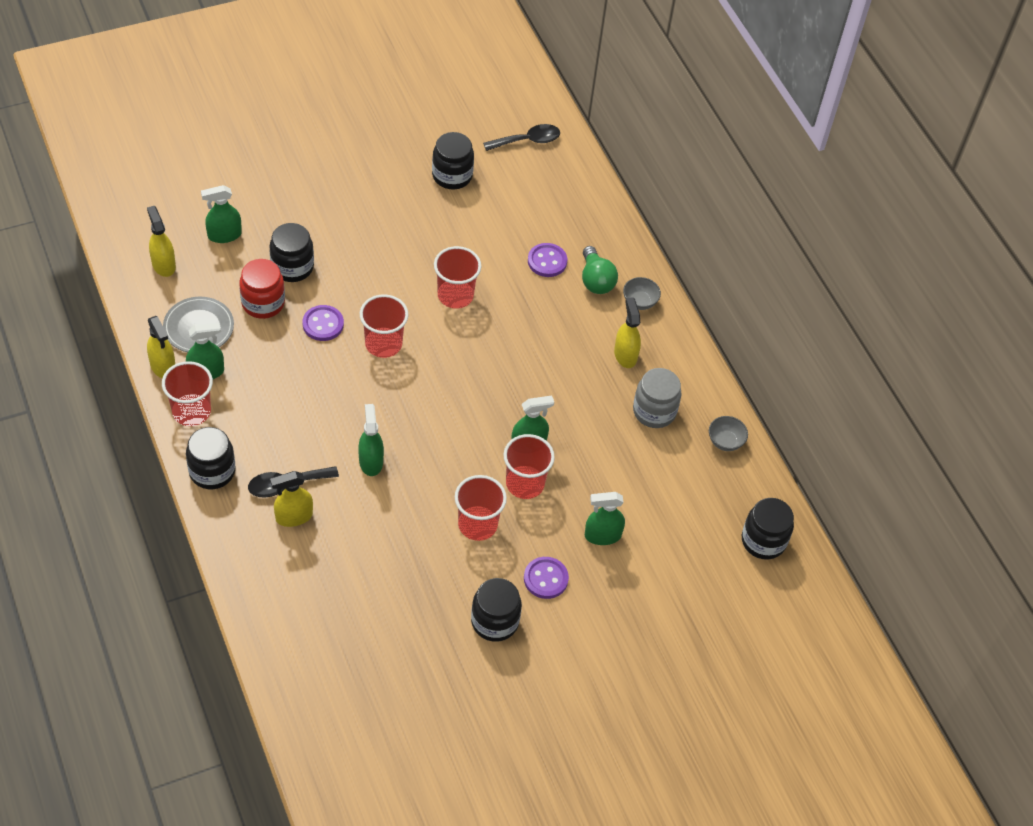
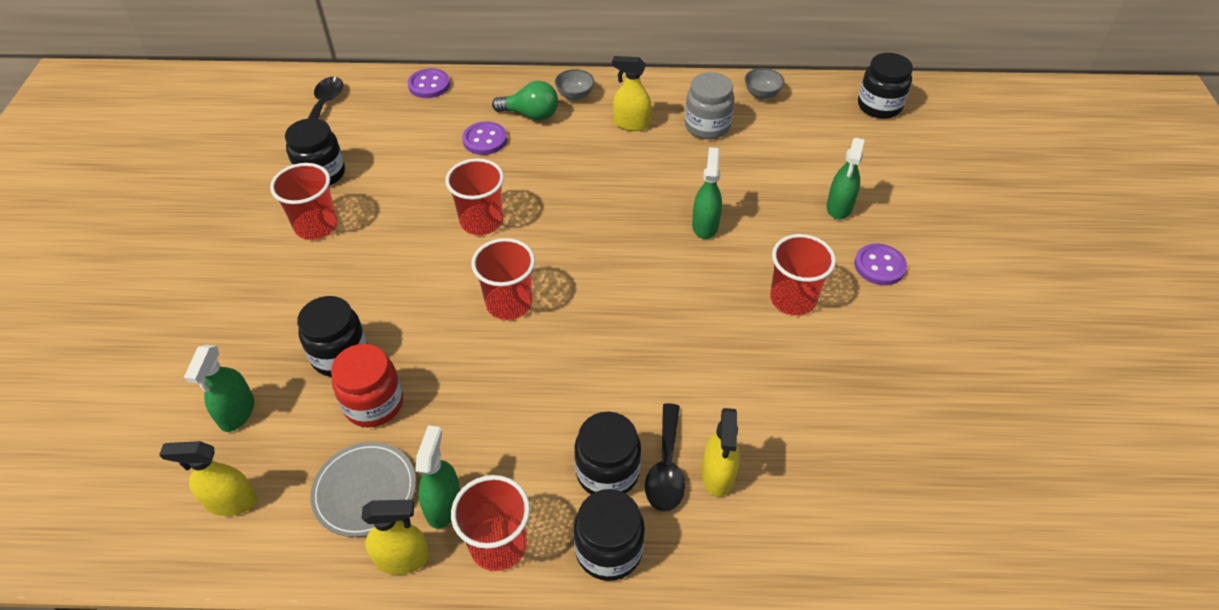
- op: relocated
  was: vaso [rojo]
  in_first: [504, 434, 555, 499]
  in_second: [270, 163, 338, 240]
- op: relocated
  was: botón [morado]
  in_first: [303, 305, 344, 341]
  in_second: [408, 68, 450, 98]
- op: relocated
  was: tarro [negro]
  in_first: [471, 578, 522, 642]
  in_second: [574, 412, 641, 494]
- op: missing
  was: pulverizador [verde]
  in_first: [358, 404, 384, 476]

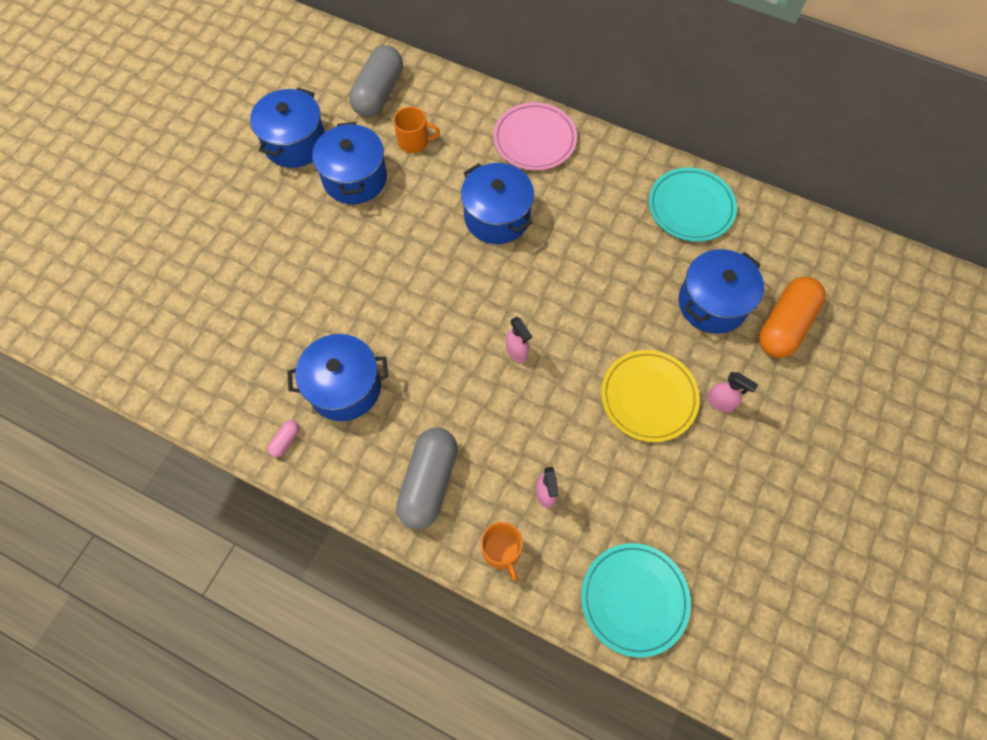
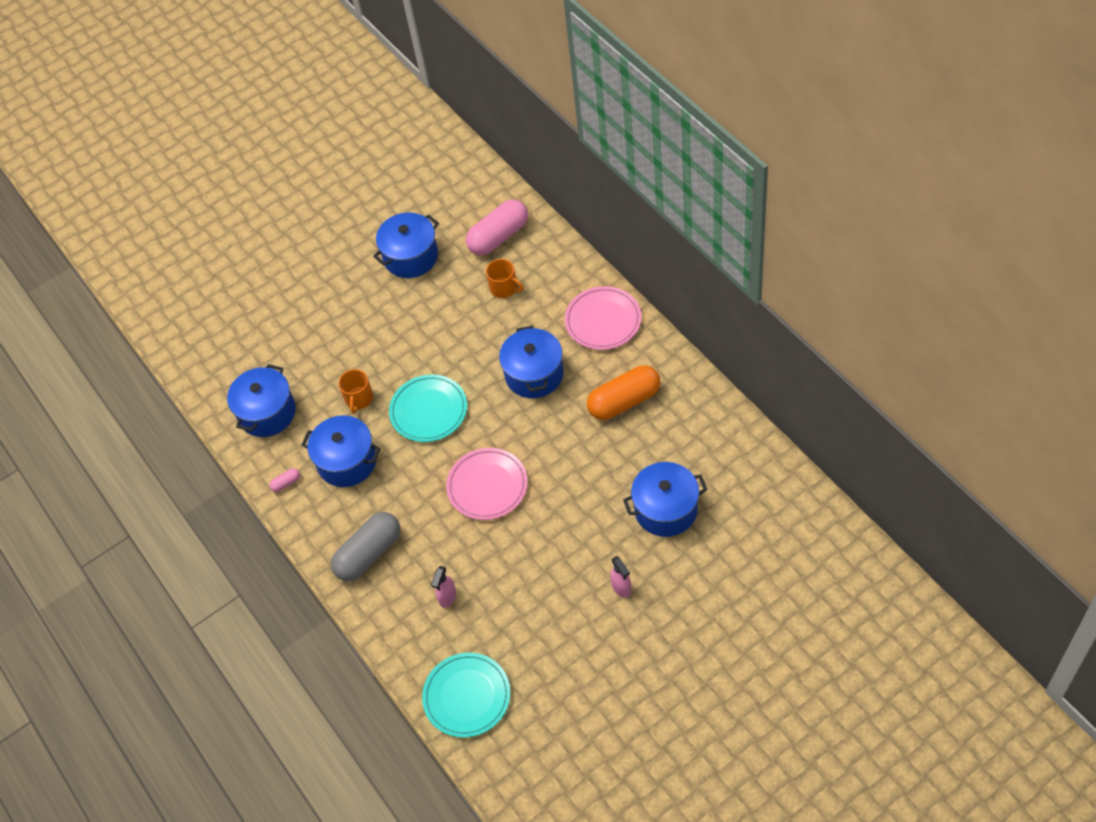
- op: relocated
  was: olla [azul]
  in_first: [312, 122, 387, 204]
  in_second: [227, 364, 296, 437]
- op: relocated
  was: taza [naranja]
  in_first: [481, 522, 523, 581]
  in_second: [338, 369, 373, 414]
- op: relocated
  was: plato [turquesa]
  in_first: [649, 168, 737, 242]
  in_second: [389, 374, 467, 442]
- op: exchanged
  was: pulverizador [rosa]
  now: plato [rosa]
  in_first: [506, 317, 532, 363]
  in_second: [446, 448, 528, 520]
- op: colour
  was: cápsula [gris]
  now: cápsula [rosa]
  in_first: [349, 45, 403, 117]
  in_second: [466, 199, 528, 255]
- op: relocated
  was: cápsula [naranja]
  in_first: [759, 277, 826, 358]
  in_second: [587, 365, 660, 420]
- op: missing
  was: plato [amarillo]
  in_first: [601, 350, 700, 442]

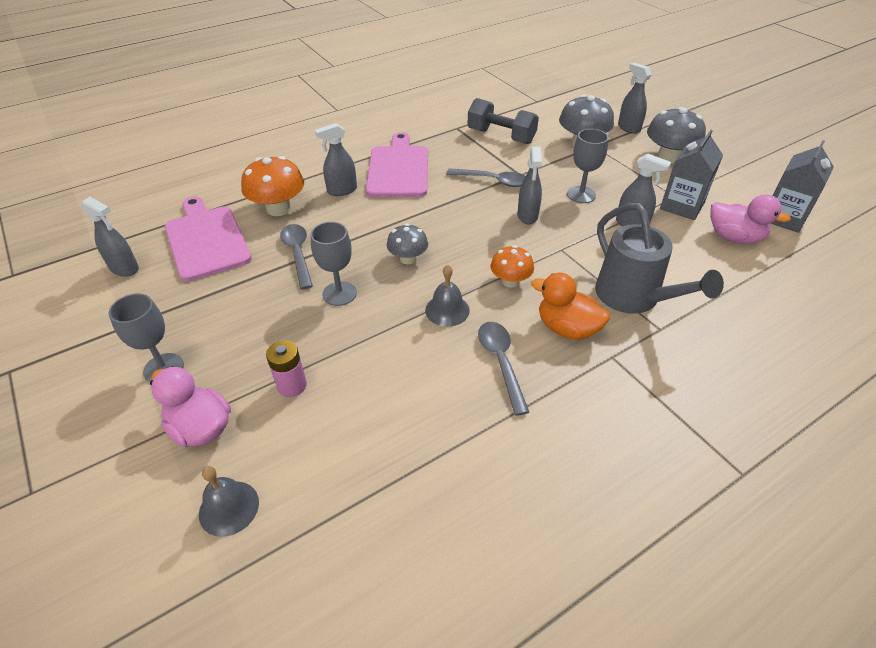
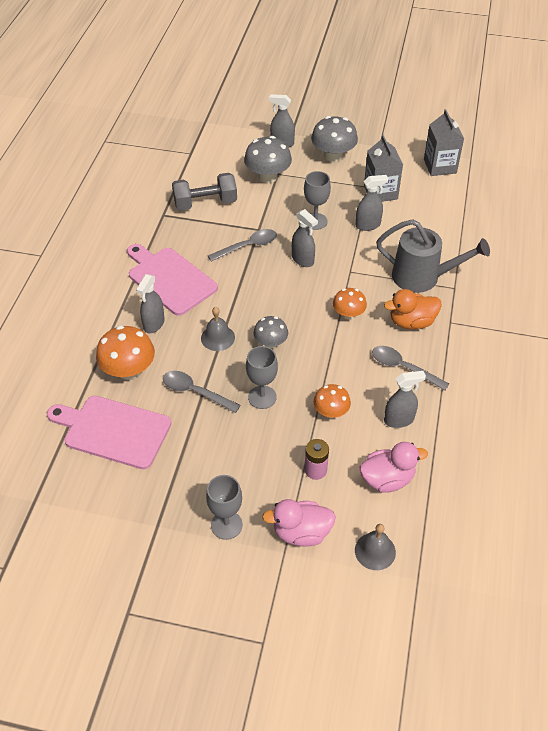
- op: relocated
  was: campana [gris]
  in_first: [425, 265, 470, 327]
  in_second: [201, 307, 235, 351]
- op: appeared
  now: seta [naranja]
  in_second: [314, 384, 351, 418]
- op: relocated
  was: pato [rosa]
  in_first: [710, 194, 791, 244]
  in_second: [360, 442, 428, 493]
- op: relocated
  was: pulverizador [gris]
  in_first: [81, 197, 139, 277]
  in_second: [384, 371, 426, 428]

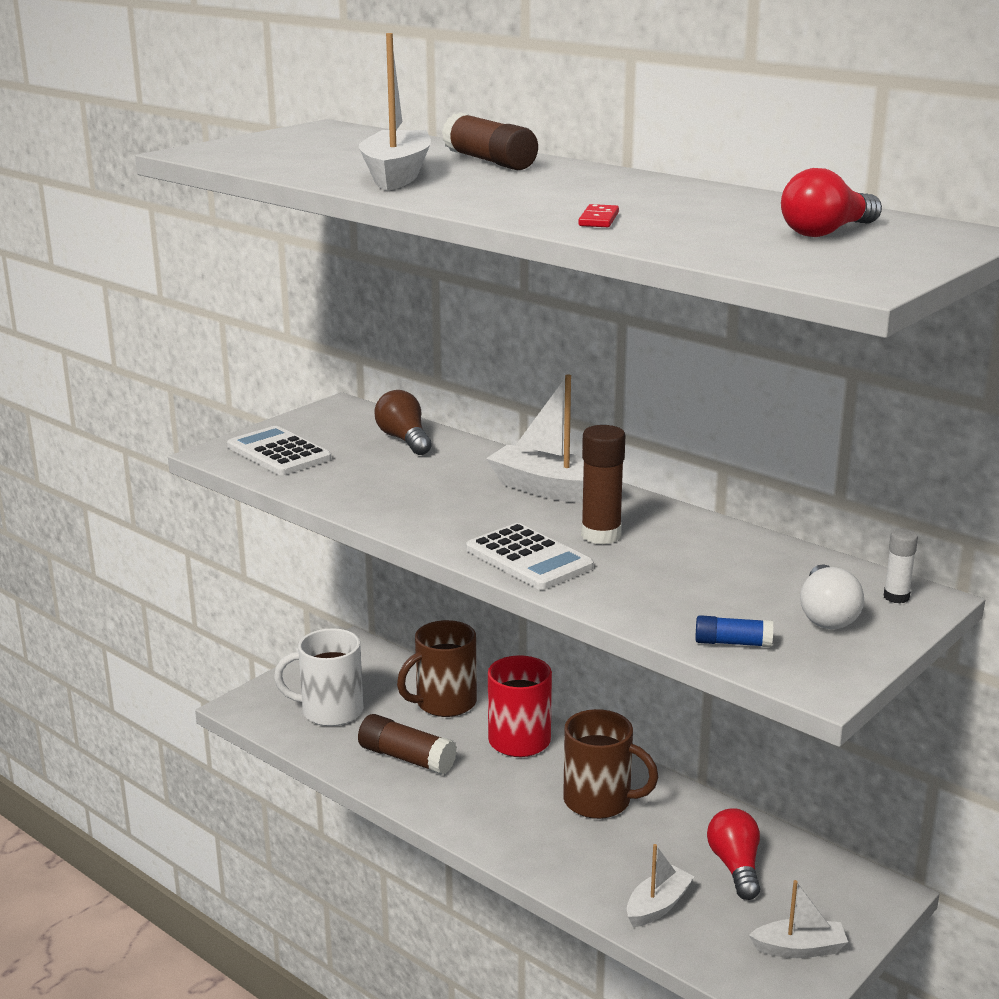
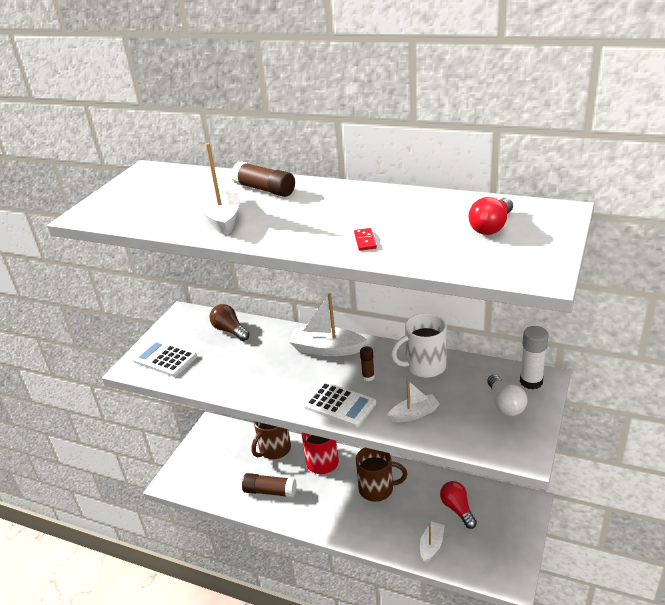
- op: size
  was: barra de pegamento [marrón]
  in_first: [581, 425, 625, 544]
  in_second: [360, 346, 375, 381]
  ratio: 0.58
- op: relocated
  was: barco [blanco]
  in_first: [749, 880, 848, 958]
  in_second: [387, 380, 440, 422]
- op: relocated
  was: taza [blanco]
  in_first: [274, 628, 363, 726]
  in_second: [391, 313, 447, 378]
- op: size
  was: barra de pegamento [blanco]
  in_first: [884, 529, 918, 603]
  in_second: [520, 326, 549, 389]
  ratio: 1.73
- op: missing
  was: barra de pegamento [azul]
  in_first: [695, 615, 773, 647]

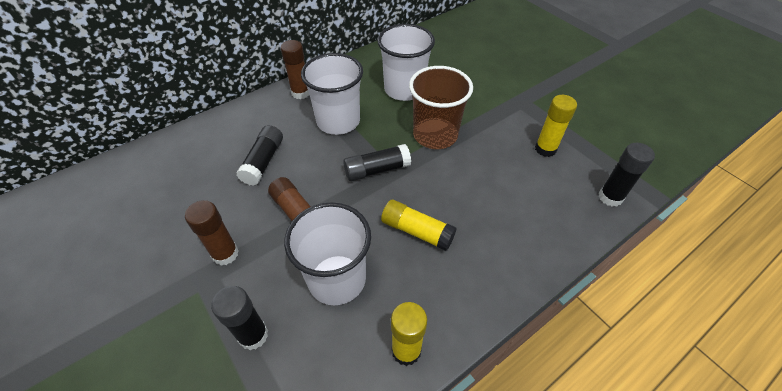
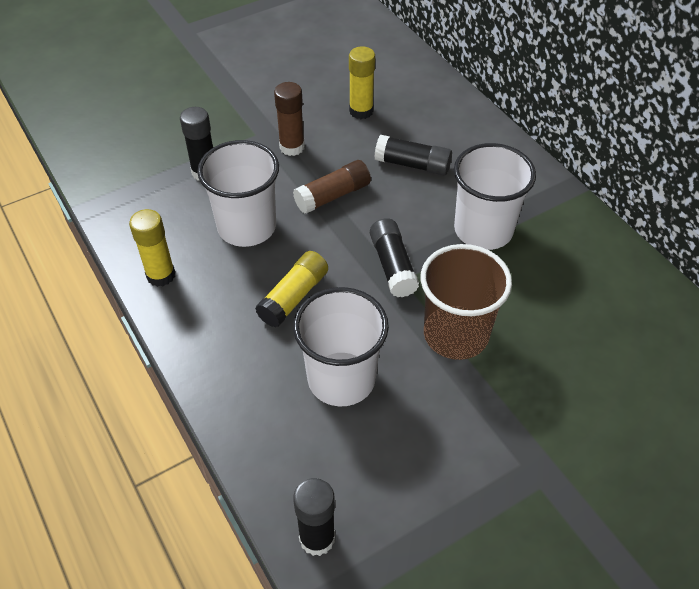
- op: relocated
  was: vaso [blanco]
  in_first: [377, 24, 435, 101]
  in_second: [293, 287, 389, 406]
- op: relocated
  was: barra de pegamento [amarillo]
  in_first: [535, 95, 577, 157]
  in_second: [349, 46, 375, 119]
- op: missing
  was: barra de pegamento [marrón]
  in_first: [281, 40, 309, 99]

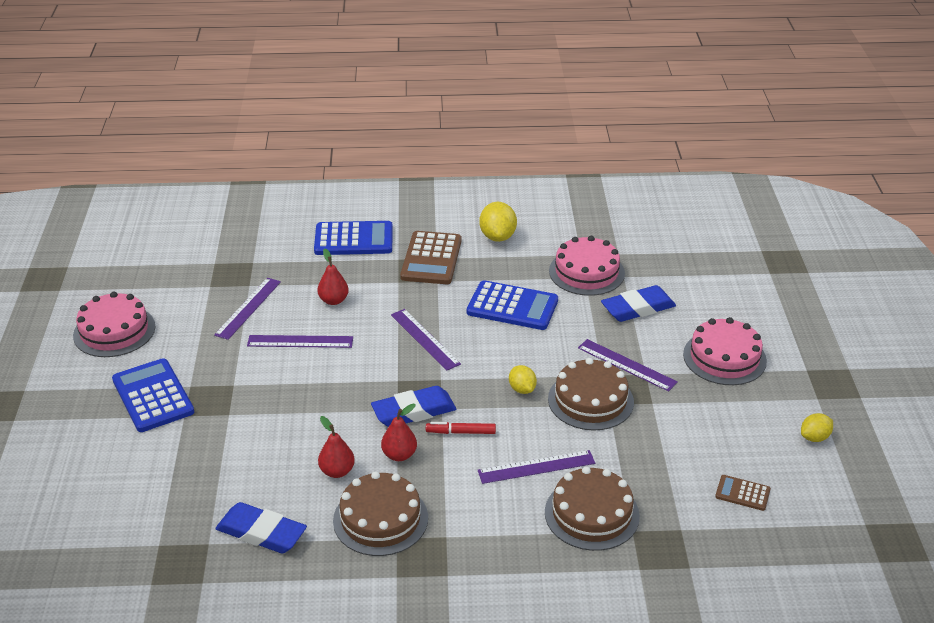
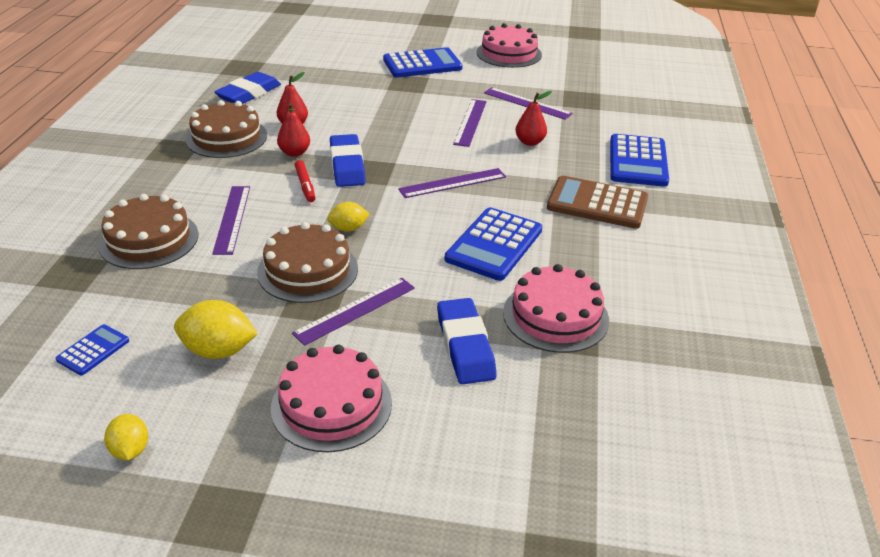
- op: colour
  was: calculadora [marrón]
  now: calculadora [azul]
  in_first: [715, 475, 771, 511]
  in_second: [56, 324, 129, 375]
- op: relocated
  was: limón [amarillo]
  in_first: [479, 202, 517, 242]
  in_second: [174, 300, 258, 359]
- op: spun
  was: rotulador [rojo]
  in_first: [426, 422, 496, 434]
  in_second: [295, 160, 316, 202]
  clockwise: 150

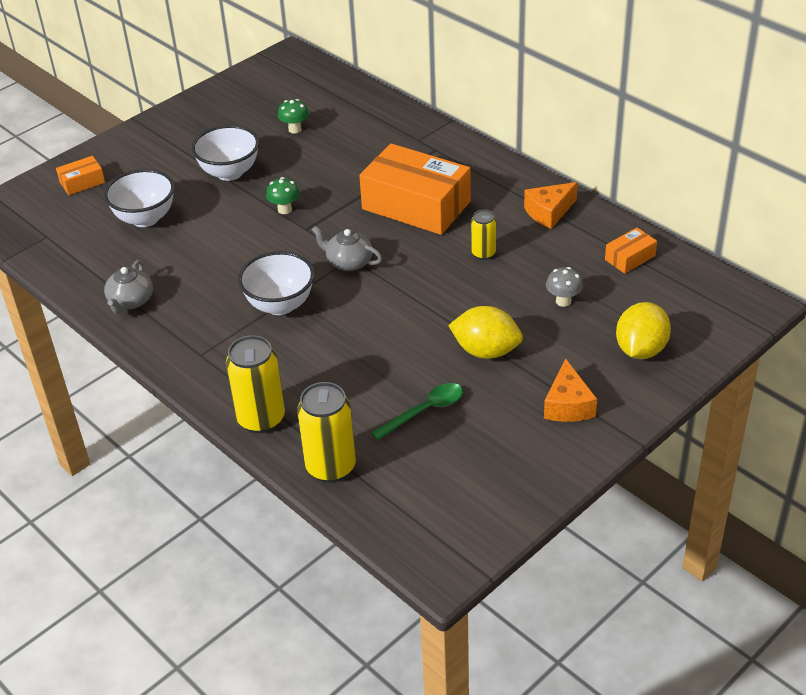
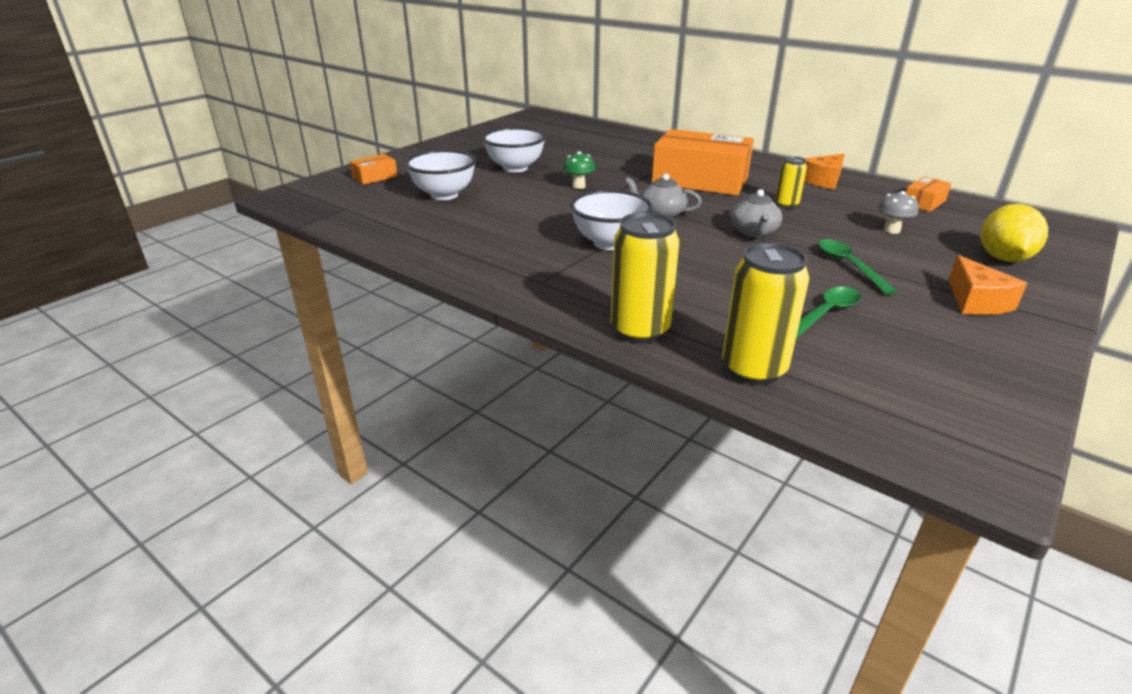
- op: relocated
  was: tetera [gris]
  in_first: [104, 260, 153, 314]
  in_second: [731, 189, 782, 238]
- op: exchanged
  was: limón [amarillo]
  now: cuchara [verde]
  in_first: [448, 306, 523, 359]
  in_second: [819, 239, 897, 295]
- op: missing
  was: seta [verde]
  in_first: [278, 99, 309, 134]

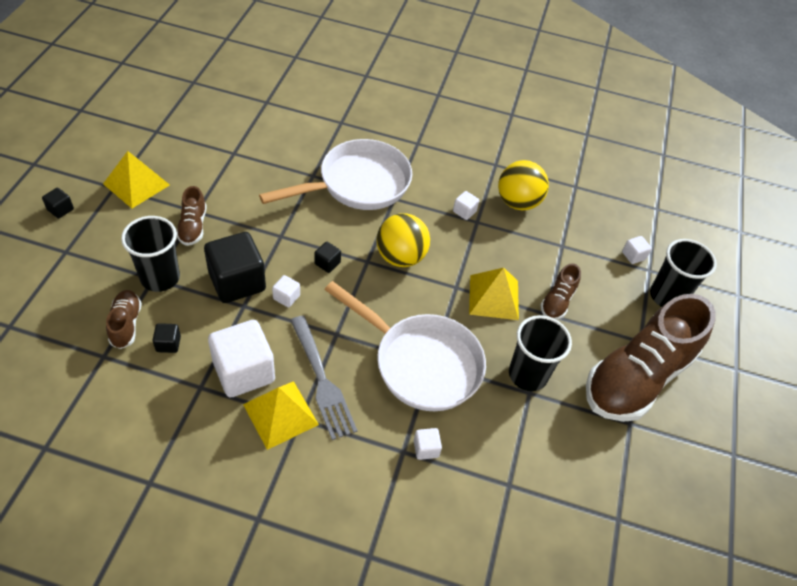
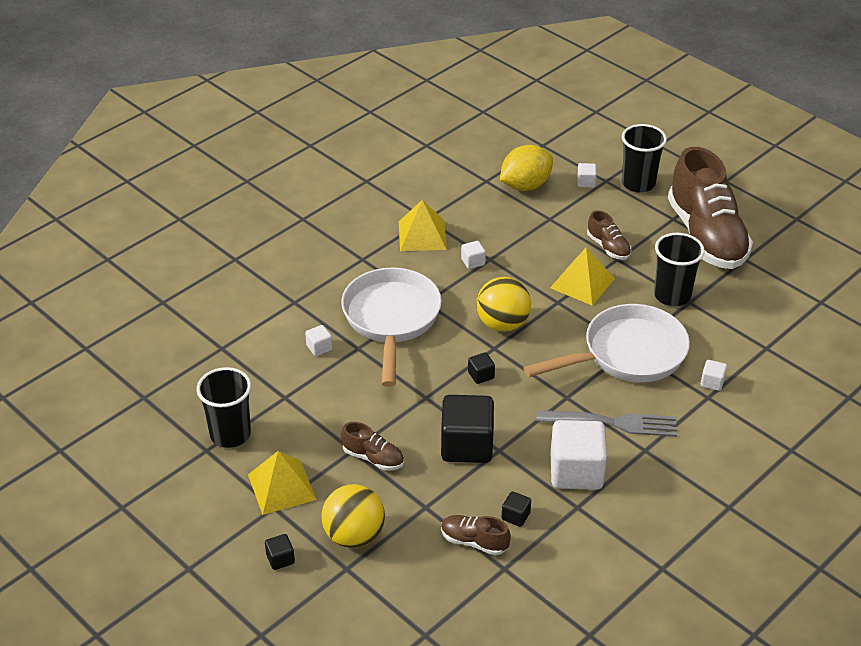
- op: relocated
  was: vaso [negro]
  in_first: [121, 216, 180, 292]
  in_second: [196, 367, 251, 448]
- op: relocated
  was: cubo [blanco]
  in_first: [272, 275, 300, 307]
  in_second: [305, 325, 332, 356]
- op: relocated
  was: pelota [amarillo]
  in_first: [498, 160, 549, 210]
  in_second: [321, 484, 385, 548]
- op: relocated
  was: pirámide [amarillo]
  in_first: [243, 381, 319, 450]
  in_second: [399, 200, 447, 251]
- op: appeared
  now: limón [amarillo]
  in_second: [500, 145, 553, 191]

